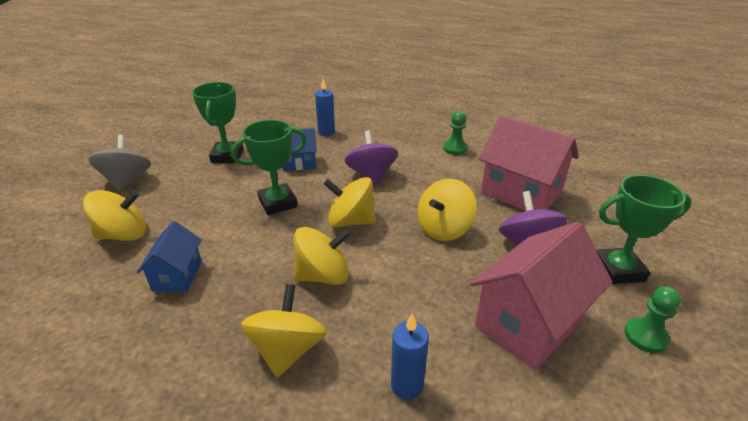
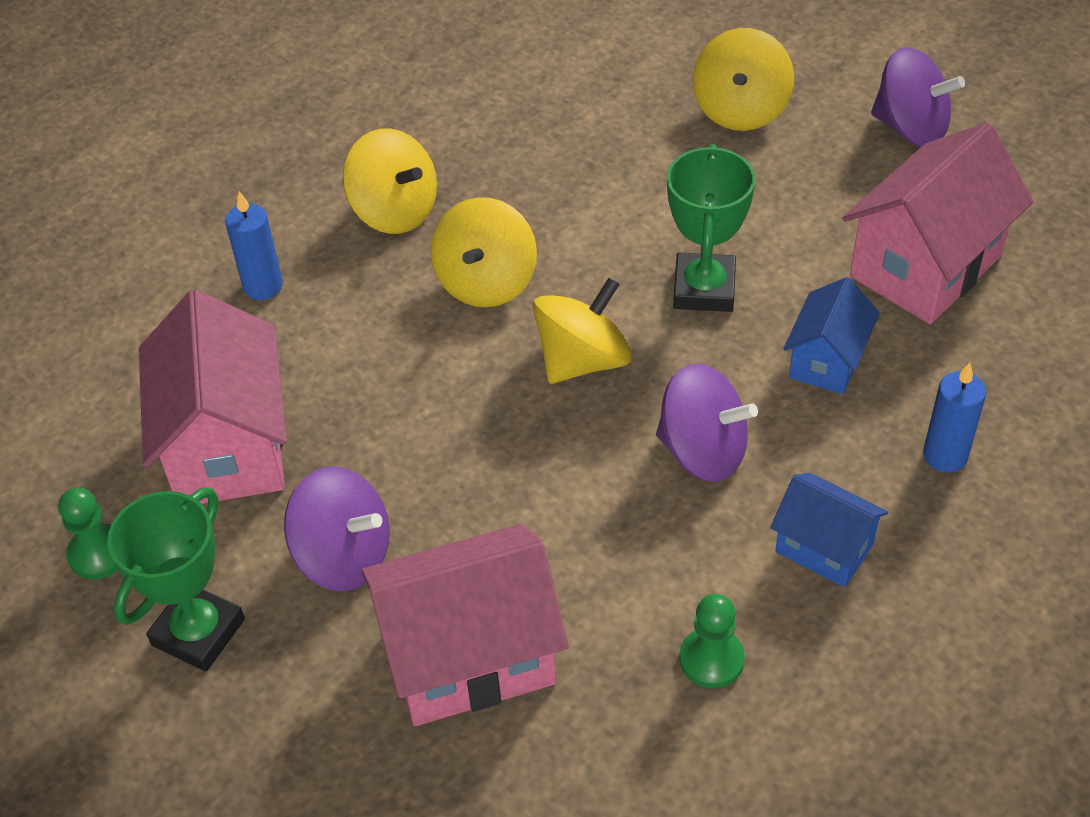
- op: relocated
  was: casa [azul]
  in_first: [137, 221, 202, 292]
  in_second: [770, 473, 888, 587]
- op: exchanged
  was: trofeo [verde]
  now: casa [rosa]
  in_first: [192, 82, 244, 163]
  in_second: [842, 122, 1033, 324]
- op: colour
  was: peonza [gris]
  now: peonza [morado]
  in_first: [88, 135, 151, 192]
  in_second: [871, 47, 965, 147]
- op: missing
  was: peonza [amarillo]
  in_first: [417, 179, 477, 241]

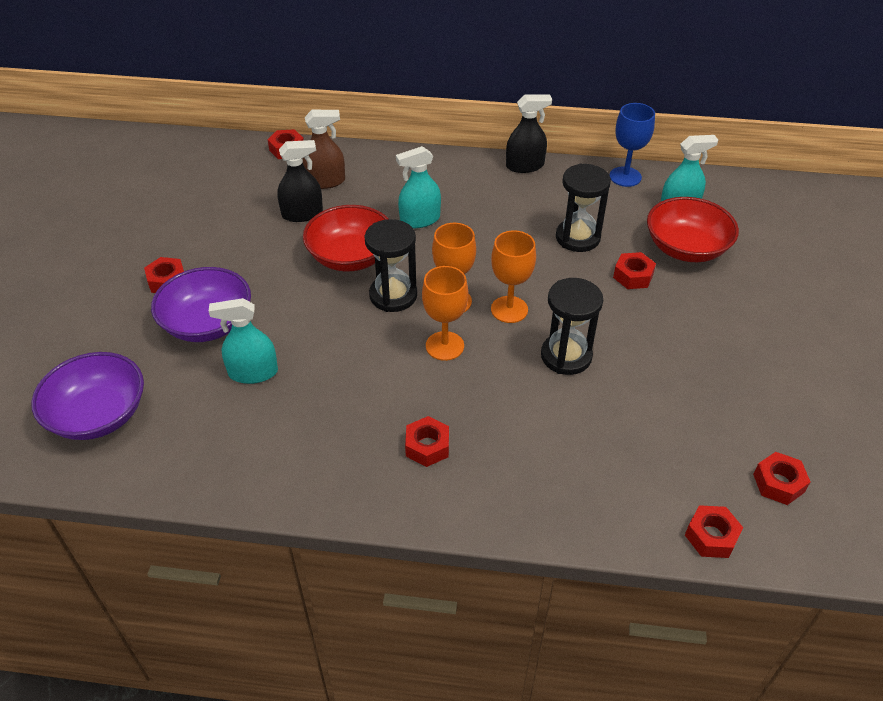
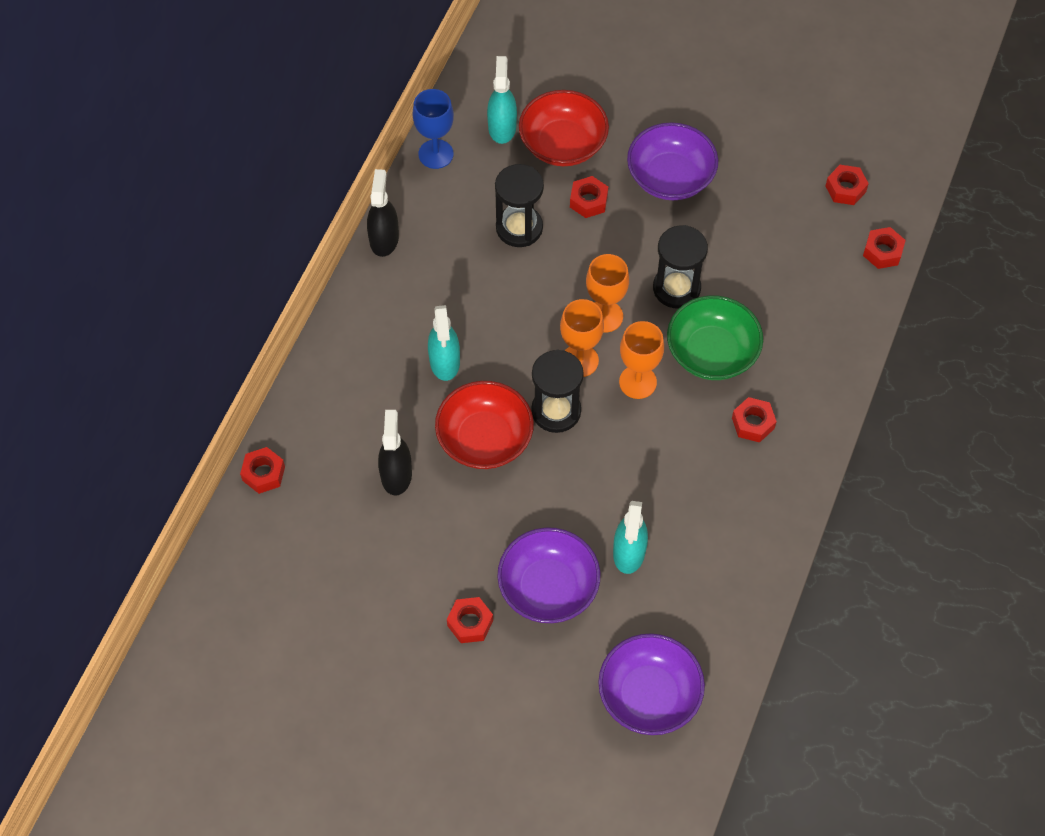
- op: appeared
  now: cuenco [morado]
  in_second: [627, 122, 718, 200]
- op: appeared
  now: cuenco [verde]
  in_second: [667, 295, 763, 380]
- op: missing
  was: pulverizador [marrón]
  in_first: [302, 110, 345, 189]

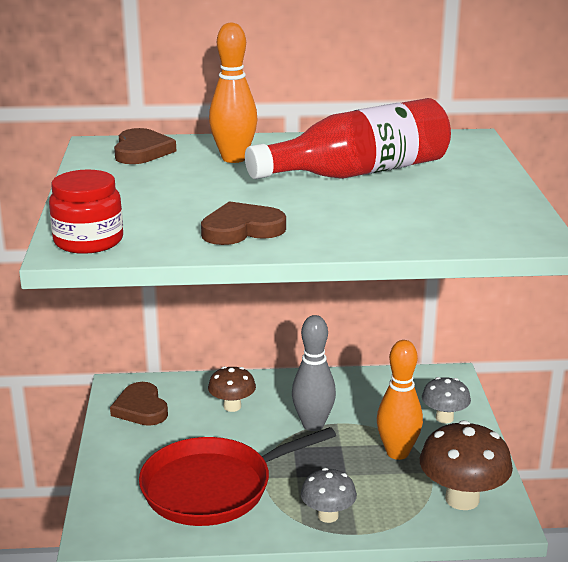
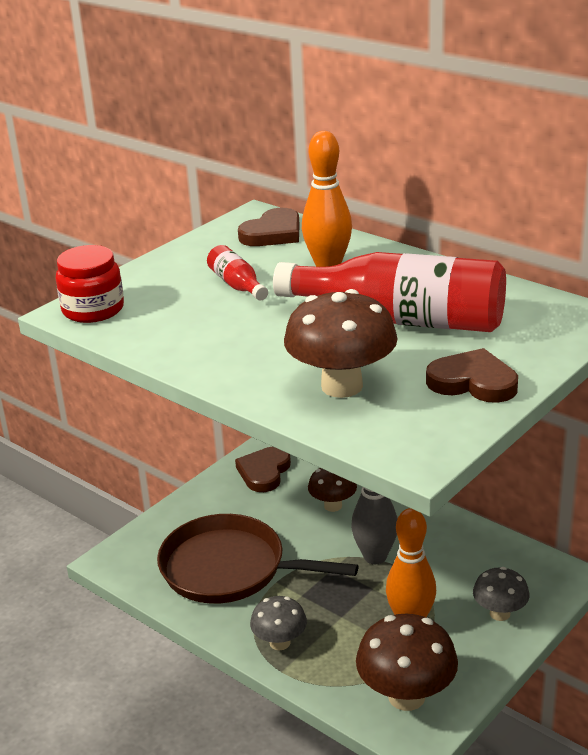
- op: colour
  was: sartén [rojo]
  now: sartén [marrón]
  in_first: [139, 427, 336, 526]
  in_second: [157, 514, 358, 604]
- op: appeared
  now: botella [rojo]
  in_second: [207, 245, 268, 300]
- op: appeared
  now: seta [marrón]
  in_second: [284, 289, 398, 398]
- op: relocated
  was: corazón [marrón]
  in_first: [201, 201, 286, 245]
  in_second: [426, 348, 518, 403]

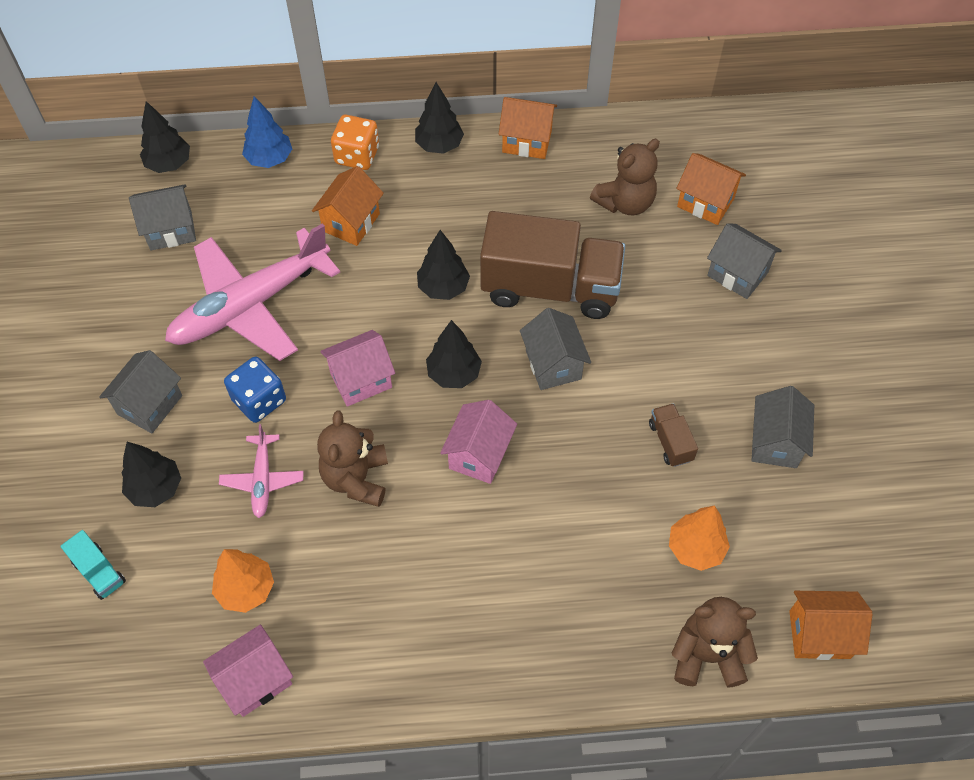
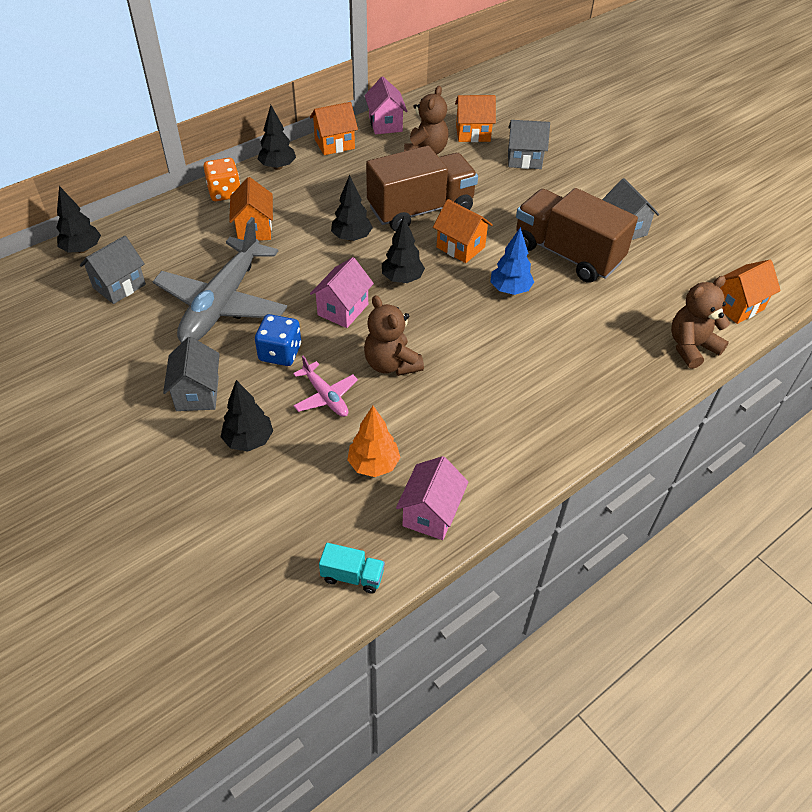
- op: colour
  was: avión [rosa]
  now: avión [gris]
  in_first: [165, 223, 340, 361]
  in_second: [153, 217, 287, 343]
- op: relocated
  was: camión [turquesa]
  in_first: [61, 530, 126, 600]
  in_second: [319, 543, 385, 594]
- op: relocated
  was: casa [rosa]
  in_first: [440, 400, 517, 484]
  in_second: [365, 77, 407, 134]
- op: colour
  was: casa [gris]
  now: casa [naranja]
  in_first: [520, 308, 591, 390]
  in_second: [433, 199, 493, 263]
- op: relocated
  was: árbol [azul]
  in_first: [242, 96, 292, 168]
  in_second: [490, 227, 534, 295]
- op: size
  was: camión [marrón]
  in_first: [649, 403, 698, 467]
  in_second: [516, 188, 638, 283]
  ratio: 2.46
- op: missing
  was: árbol [naranja]
  in_first: [669, 506, 730, 571]

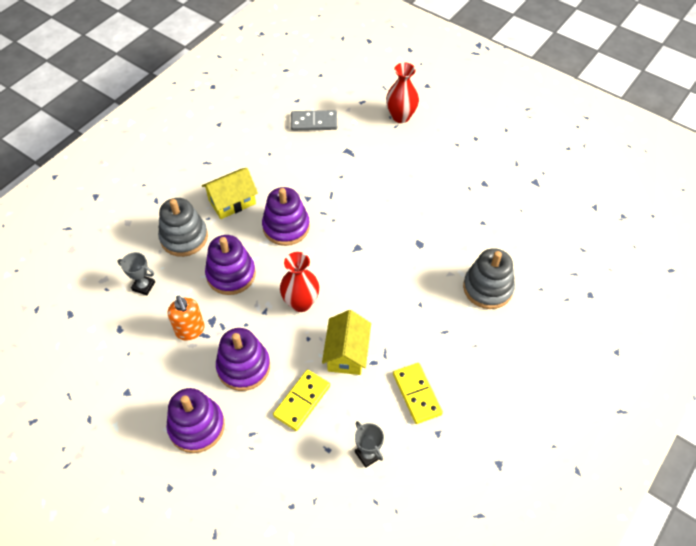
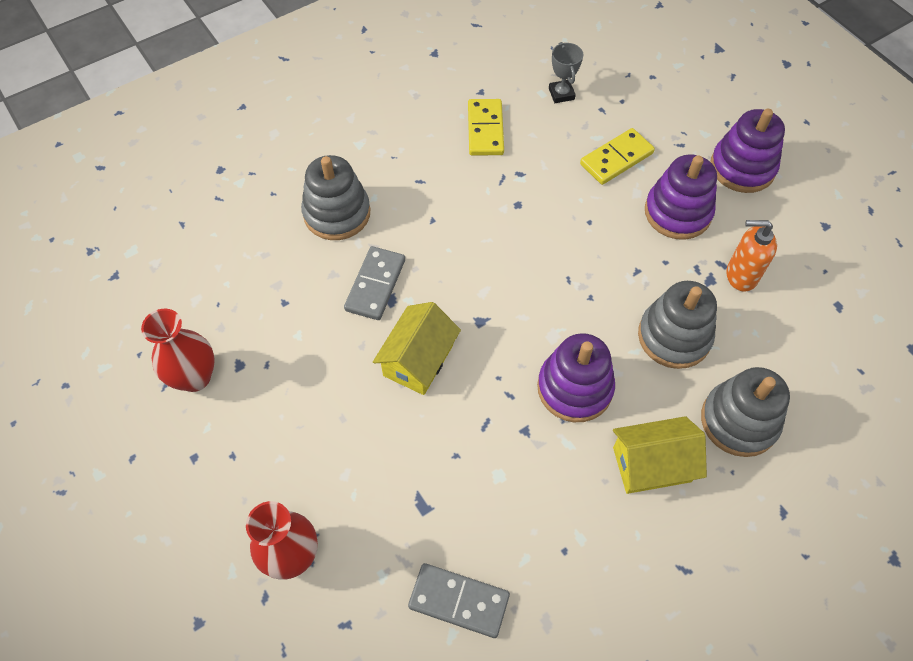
- op: relocated
  was: florero [rojo]
  in_first: [280, 252, 319, 312]
  in_second: [141, 309, 215, 392]
- op: appeared
  now: ficha de dominó [gris]
  in_second: [344, 246, 405, 320]
- op: relocated
  was: casa [amarillo]
  in_first: [322, 310, 371, 375]
  in_second: [373, 302, 461, 395]
- op: colour
  was: juguete apilable [morado]
  now: juguete apilable [gris]
  in_first: [205, 235, 256, 295]
  in_second: [638, 281, 717, 369]
- op: spun
  was: dispensador de jabón [naranja]
  in_first: [168, 296, 205, 340]
  in_second: [726, 220, 777, 292]
  clockwise: -75
- op: missing
  was: trofeo [gris]
  in_first: [118, 252, 155, 295]

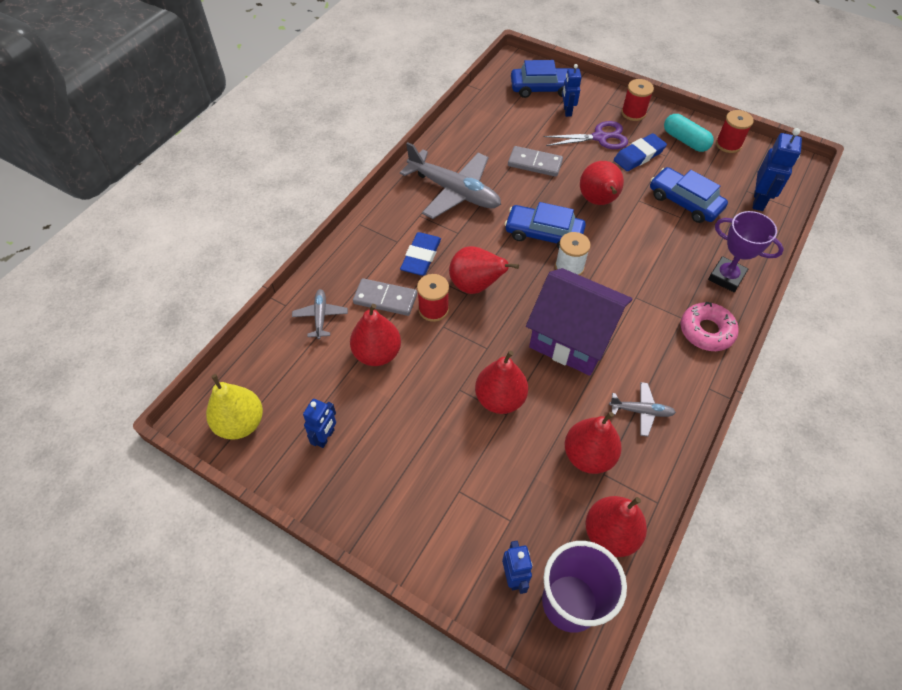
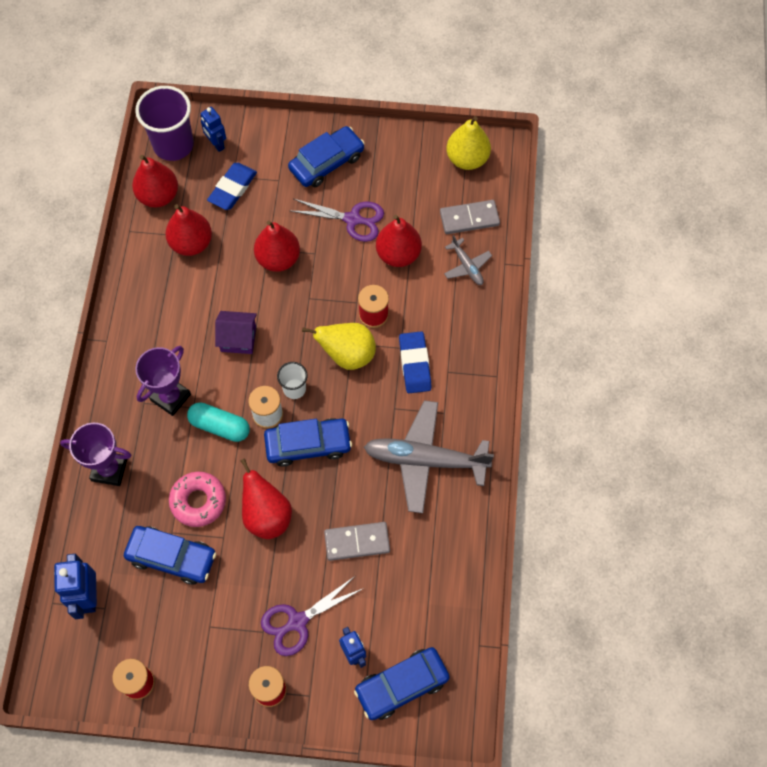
- op: appeared
  now: trofeo [morado]
  in_second: [135, 346, 191, 416]
- op: relocated
  was: rosquilla [rosa]
  in_first: [681, 302, 739, 351]
  in_second: [169, 472, 226, 527]
- op: relocated
  was: cápsula [turquesa]
  in_first: [664, 114, 714, 152]
  in_second: [187, 402, 250, 442]
- op: relocated
  was: goma de borrar [azul]
  in_first: [614, 133, 667, 171]
  in_second: [207, 163, 257, 210]
- op: size
  was: casa [morado]
  in_first: [526, 268, 633, 376]
  in_second: [215, 311, 257, 354]
  ratio: 0.51
- op: appeared
  now: vaso [blanco]
  in_second: [277, 362, 307, 399]
- op: appeared
  now: coche [azul]
  in_second: [288, 126, 365, 187]
- op: appeared
  now: tijeras [morado]
  in_second: [291, 199, 384, 242]
- op: colour
  was: pera [rojo]
  now: pera [amarillo]
  in_first: [449, 246, 519, 294]
  in_second: [302, 323, 376, 370]
- op: relocated
  was: ficha de dominó [gris]
  in_first: [353, 278, 417, 316]
  in_second: [440, 200, 500, 234]
- op: missing
  was: robot [azul]
  in_first: [303, 399, 336, 448]
- op: missing
  was: avión [gris]
  in_first: [609, 382, 676, 437]

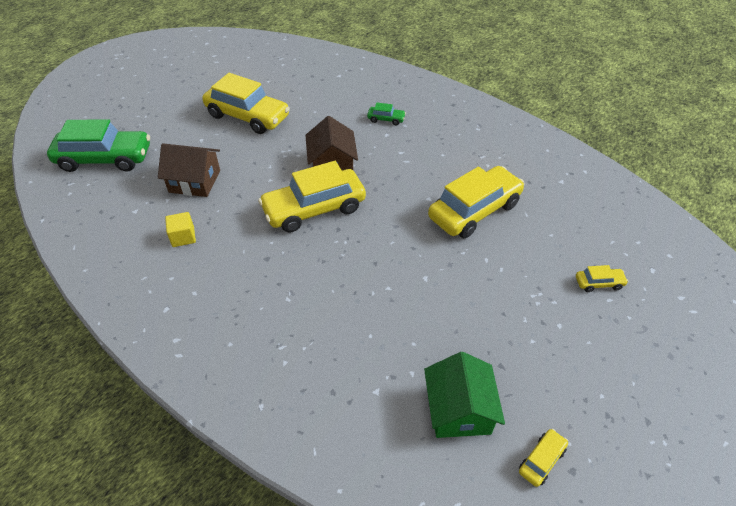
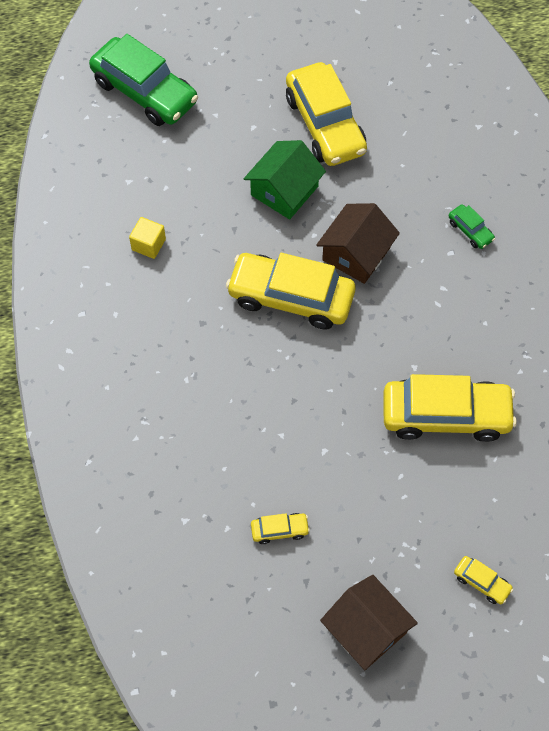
- op: relocated
  was: casa [verde]
  in_first: [424, 352, 505, 438]
  in_second: [244, 140, 326, 220]
- op: relocated
  was: coche [amarillo]
  in_first: [519, 429, 568, 487]
  in_second: [251, 513, 310, 544]
- op: relocated
  was: casa [marrón]
  in_first: [158, 143, 220, 197]
  in_second: [320, 575, 418, 671]

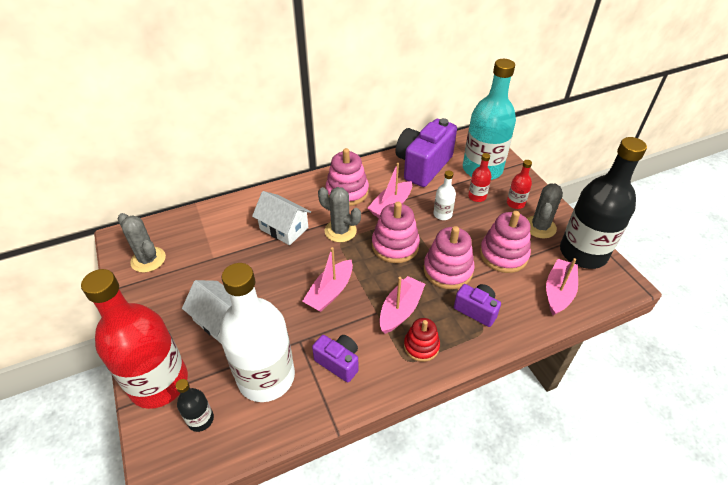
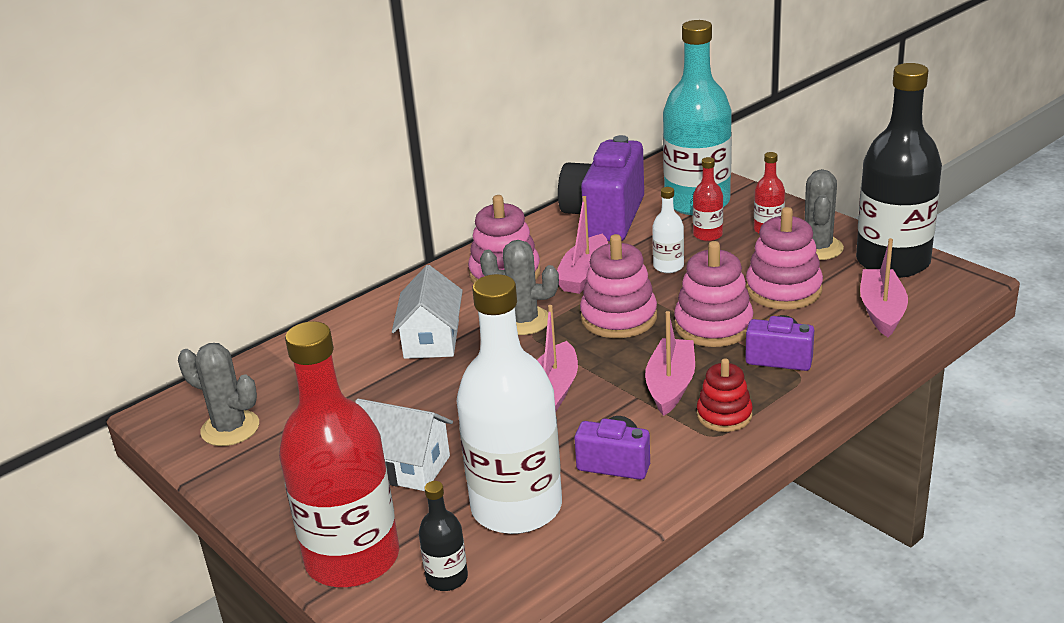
- op: spun
  was: casa [blanco]
  in_first: [252, 191, 311, 245]
  in_second: [392, 265, 463, 359]
  clockwise: 75

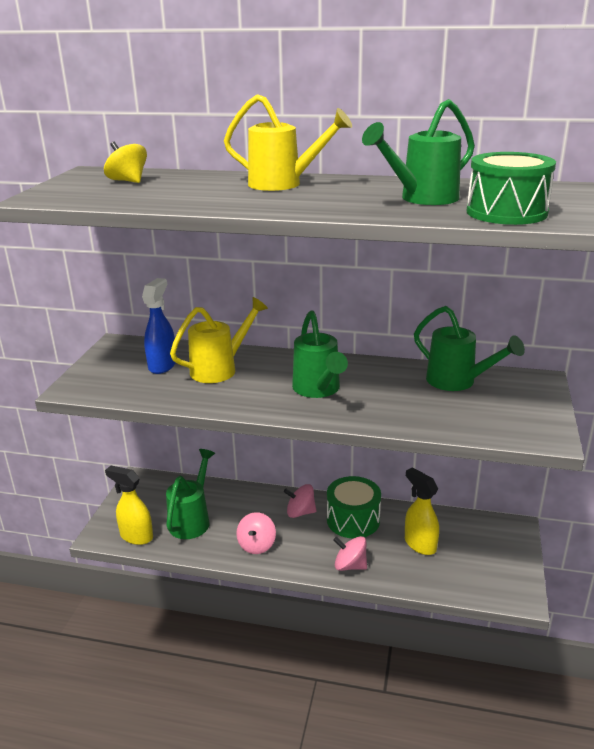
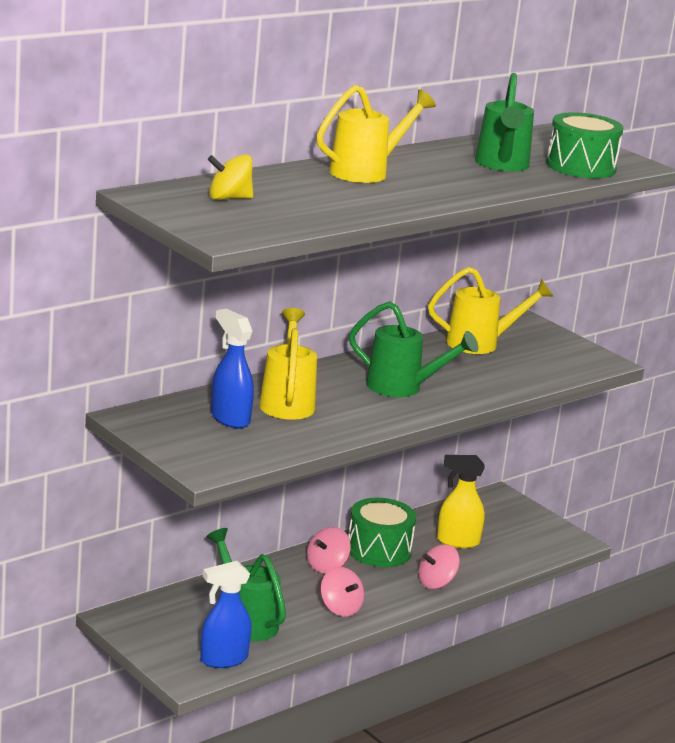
- op: colour
  was: pulverizador [amarillo]
  now: pulverizador [azul]
  in_first: [105, 466, 153, 545]
  in_second: [200, 561, 252, 668]
- op: colour
  was: regadera [verde]
  now: regadera [amarillo]
  in_first: [414, 306, 525, 391]
  in_second: [428, 267, 554, 354]

